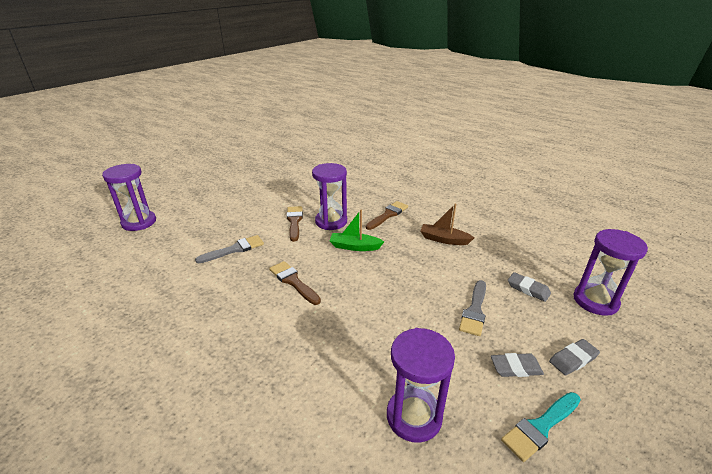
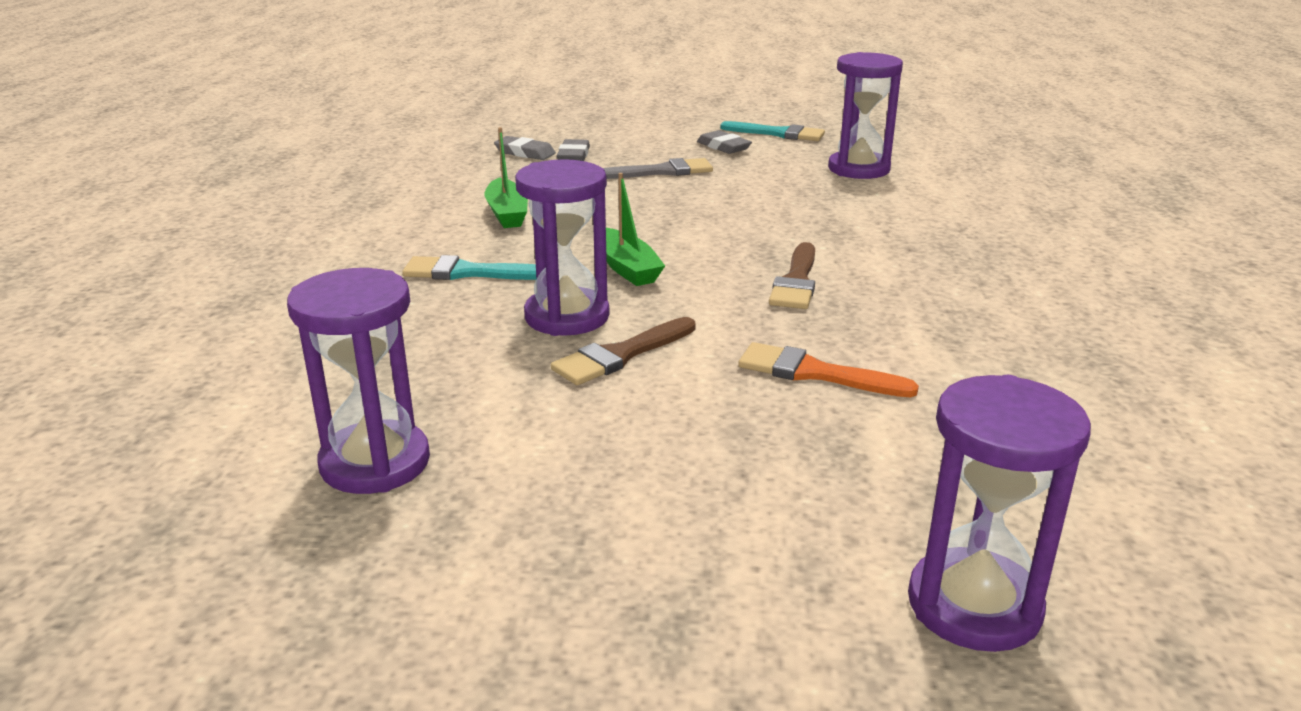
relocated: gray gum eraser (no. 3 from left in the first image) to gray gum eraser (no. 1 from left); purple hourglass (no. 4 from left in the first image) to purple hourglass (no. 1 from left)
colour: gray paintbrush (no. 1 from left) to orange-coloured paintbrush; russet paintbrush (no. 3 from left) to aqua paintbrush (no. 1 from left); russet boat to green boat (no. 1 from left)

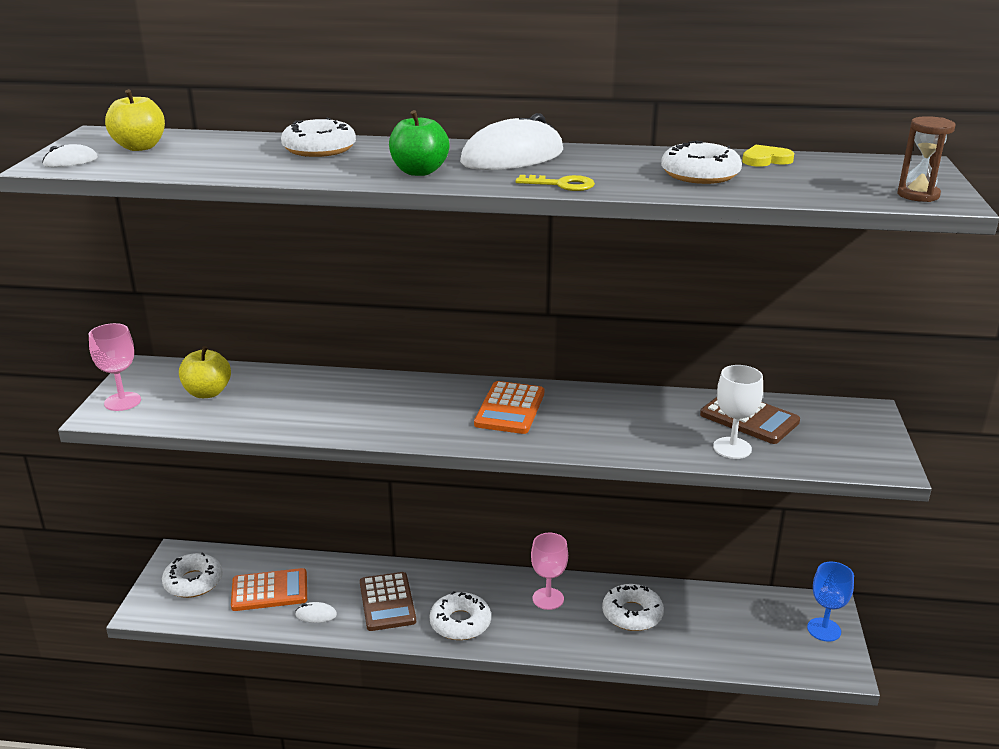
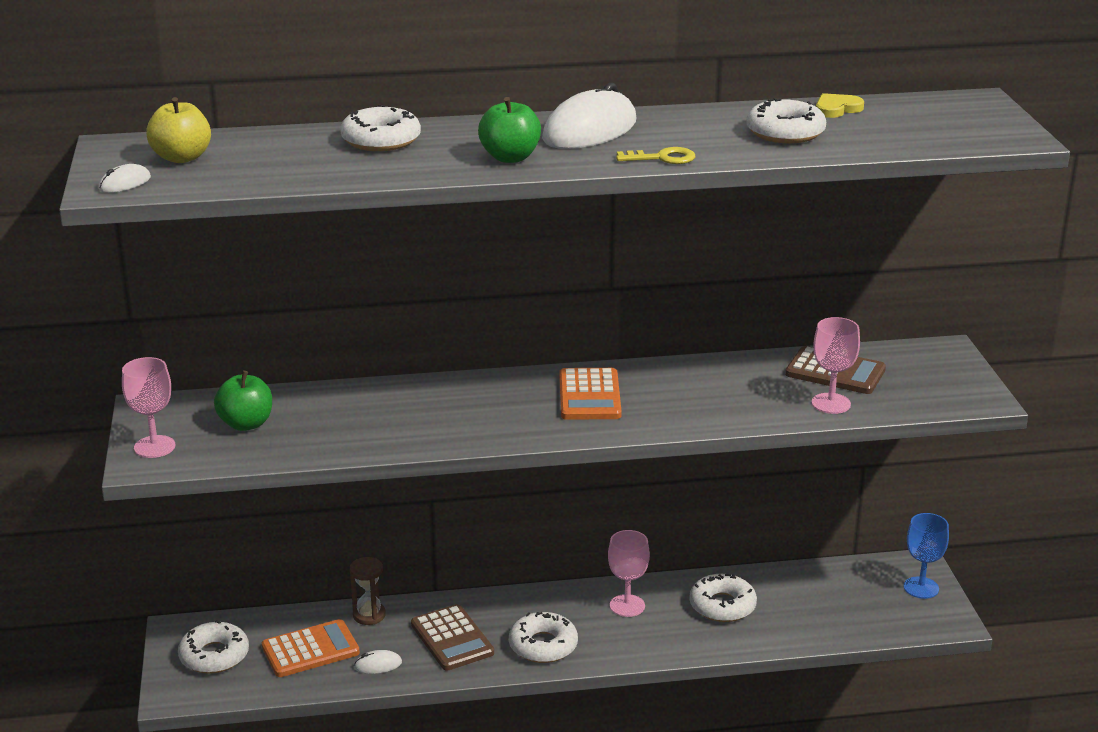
relocated: russet hourglass
colour: golden apple fruit (no. 2 from left) to green apple fruit (no. 1 from left); pure white wine glass to rose-pink wine glass (no. 3 from left)

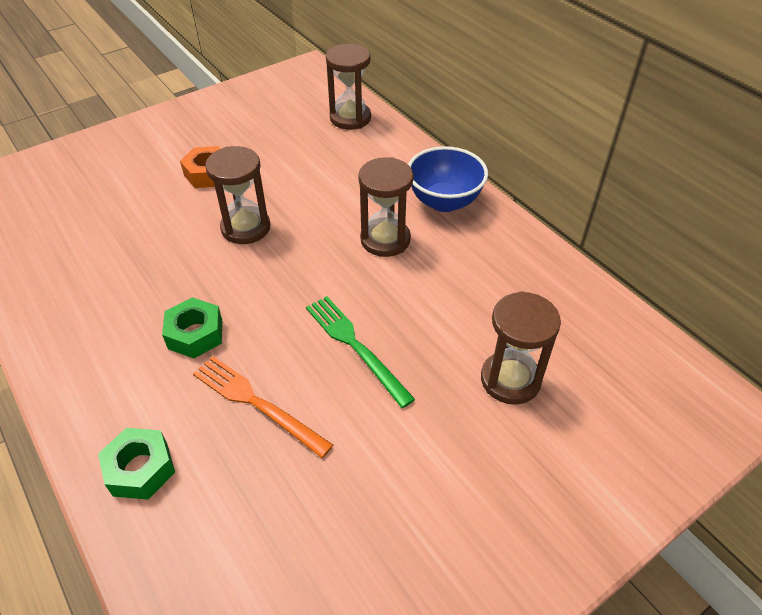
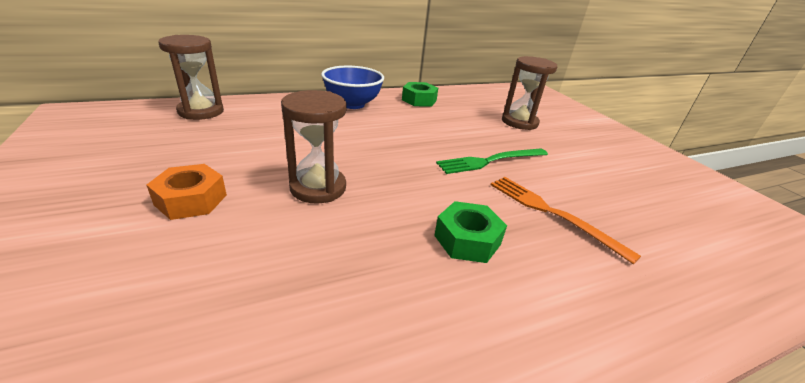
missing: russet hourglass (no. 3 from left)
relocated: green hex nut (no. 1 from left)
spun: orange-coloured fork 90 degrees clockwise

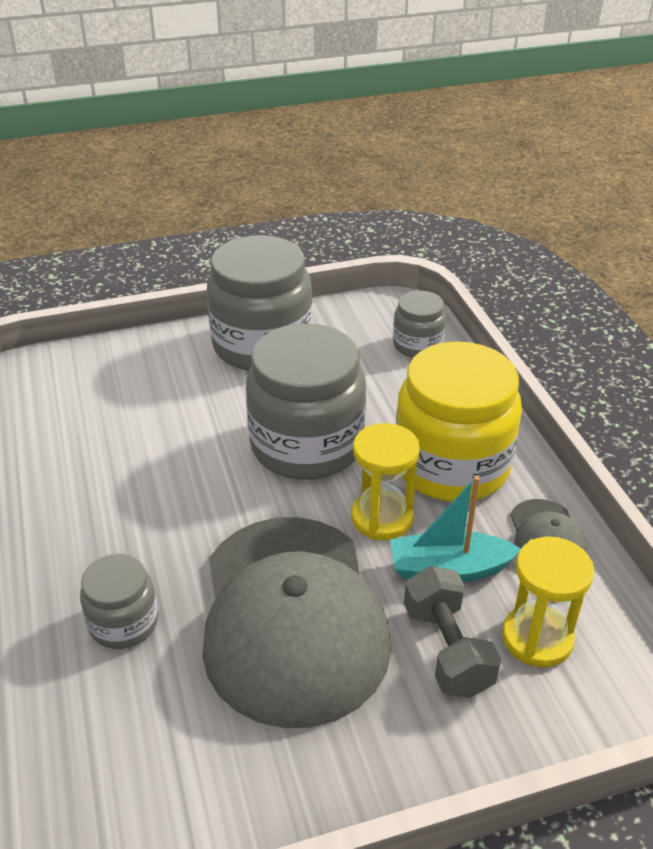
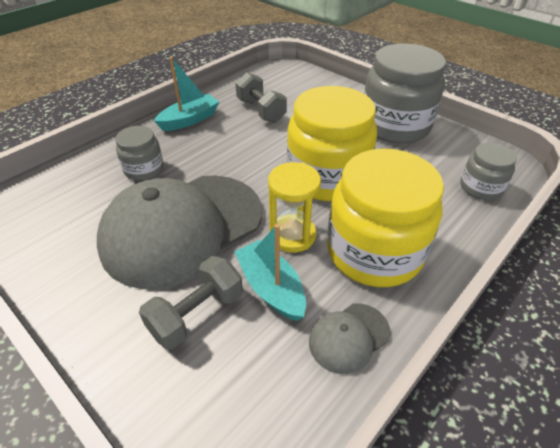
missing: golden hourglass (no. 2 from left)
appeared: aqua boat (no. 1 from left); gray free weight (no. 2 from left)
colour: gray jar (no. 3 from left) to golden jar (no. 1 from left)

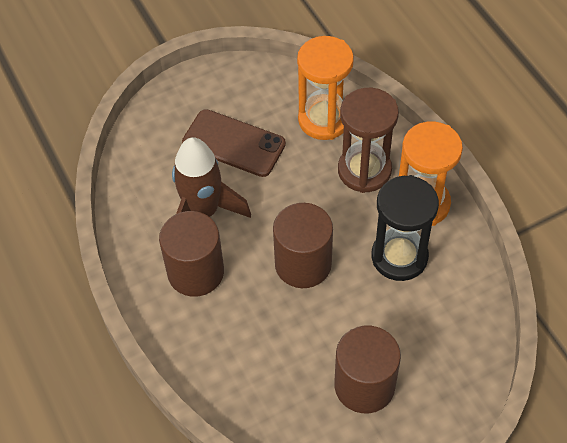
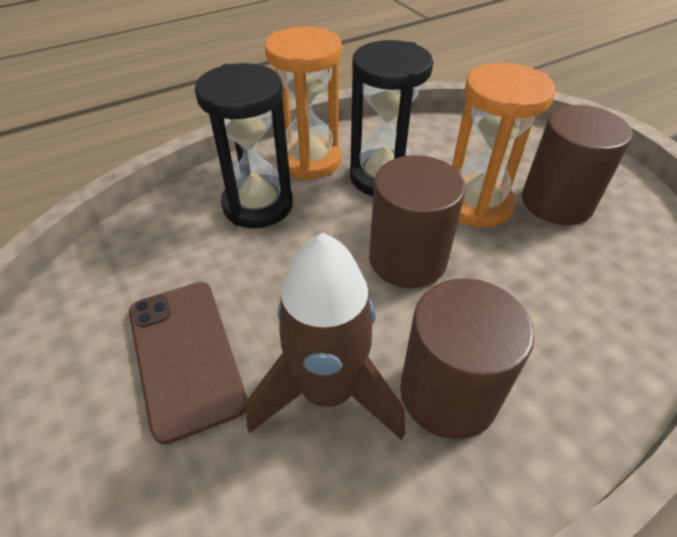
relocated: orange-coloured hourglass (no. 1 from left in the first image) to orange-coloured hourglass (no. 2 from left)
colour: russet hourglass to black hourglass (no. 1 from left)
spun: russet phone 45 degrees counterclockwise

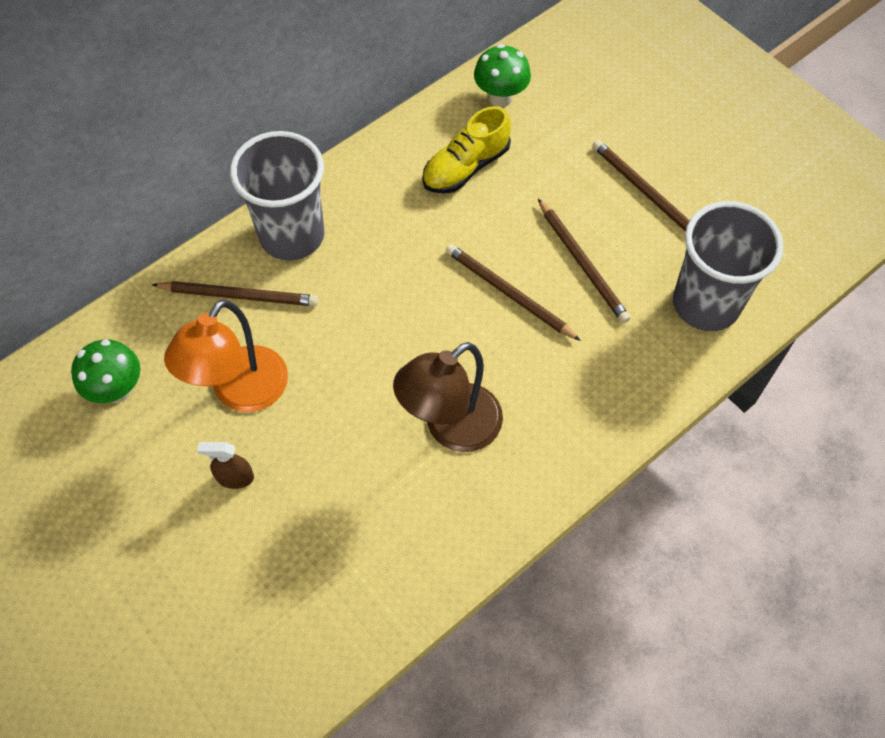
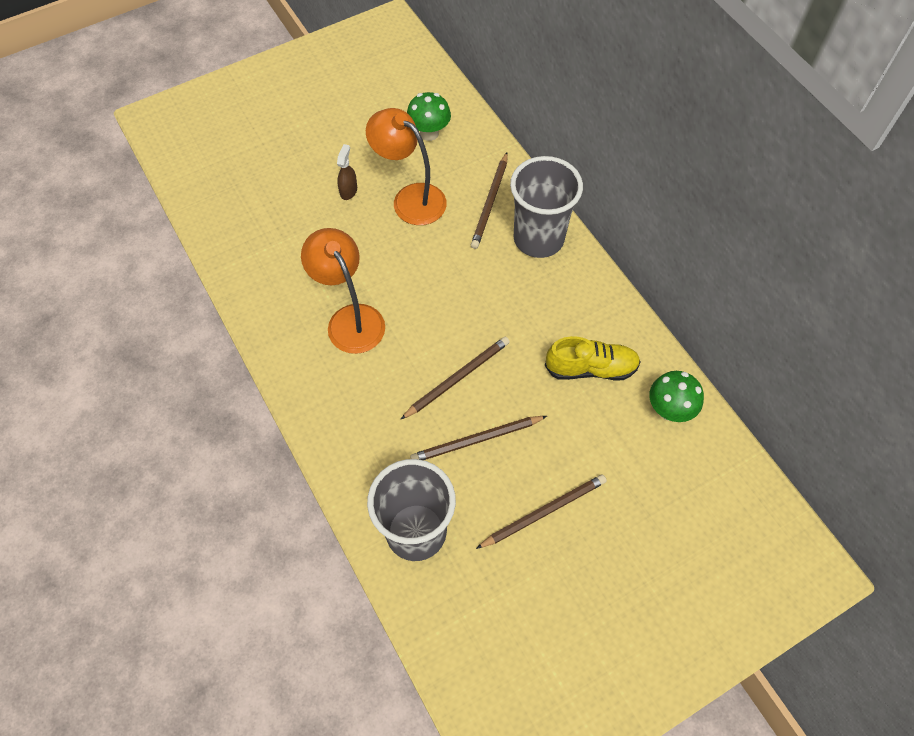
colour: russet lamp to orange-coloured lamp (no. 1 from left)
spun: golden shoe 120 degrees clockwise

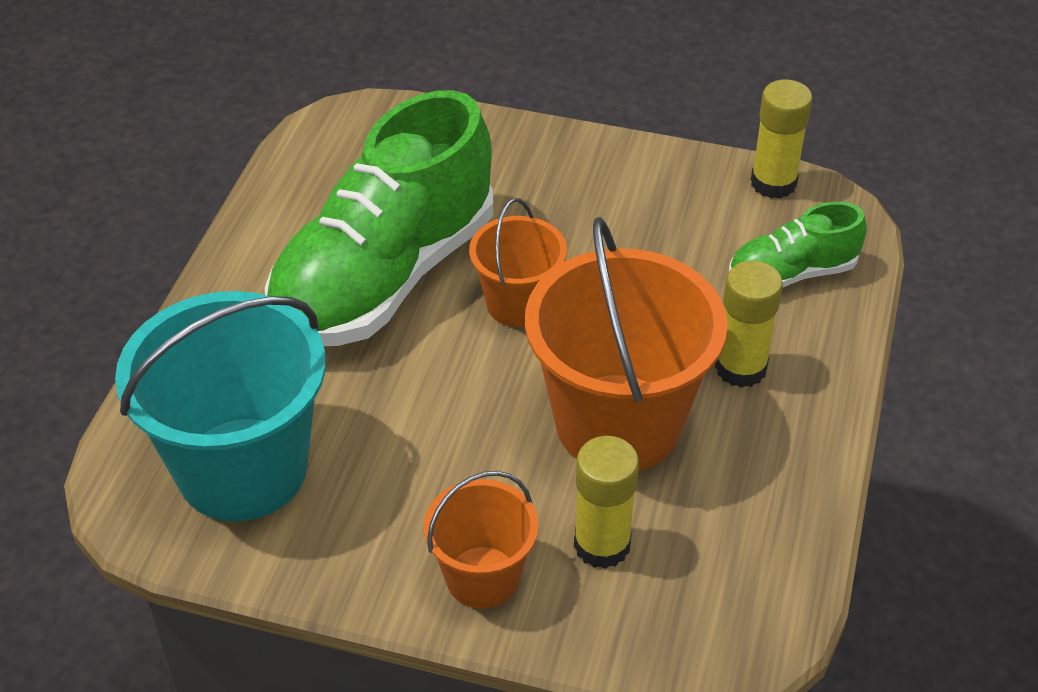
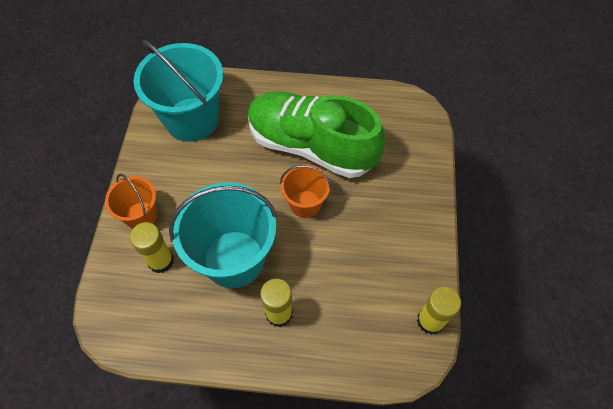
missing: green shoe (no. 2 from left)
colour: orange-coloured sand bucket (no. 3 from left) to aqua sand bucket (no. 2 from left)

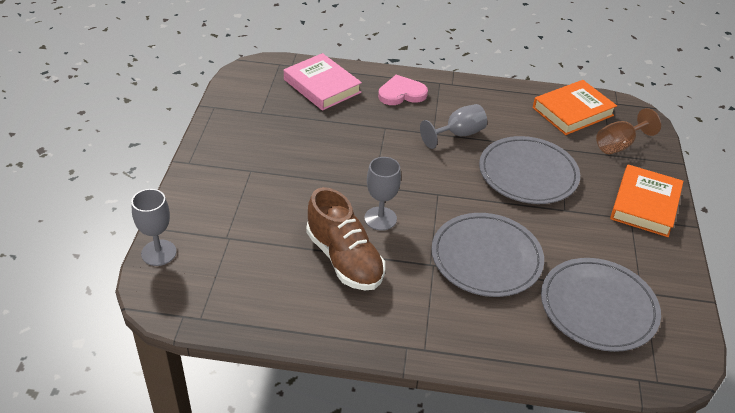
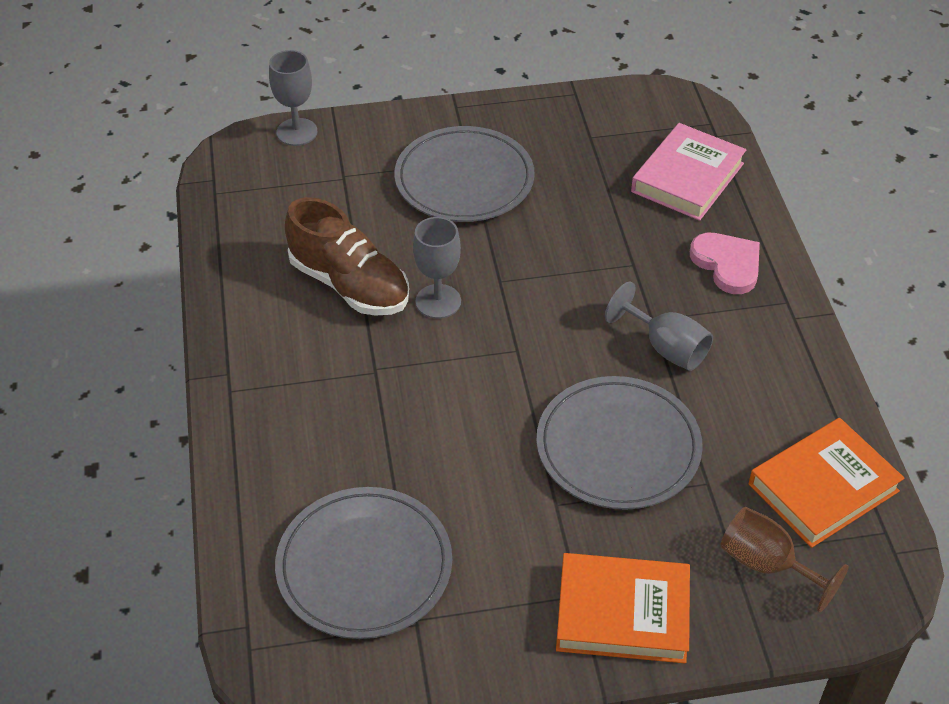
relocated: gray dinner plate (no. 1 from left in the first image) to gray dinner plate (no. 2 from left)
spun: russet shoe 90 degrees counterclockwise; orange-coloured hardcover (no. 1 from left in the first image) 75 degrees counterclockwise

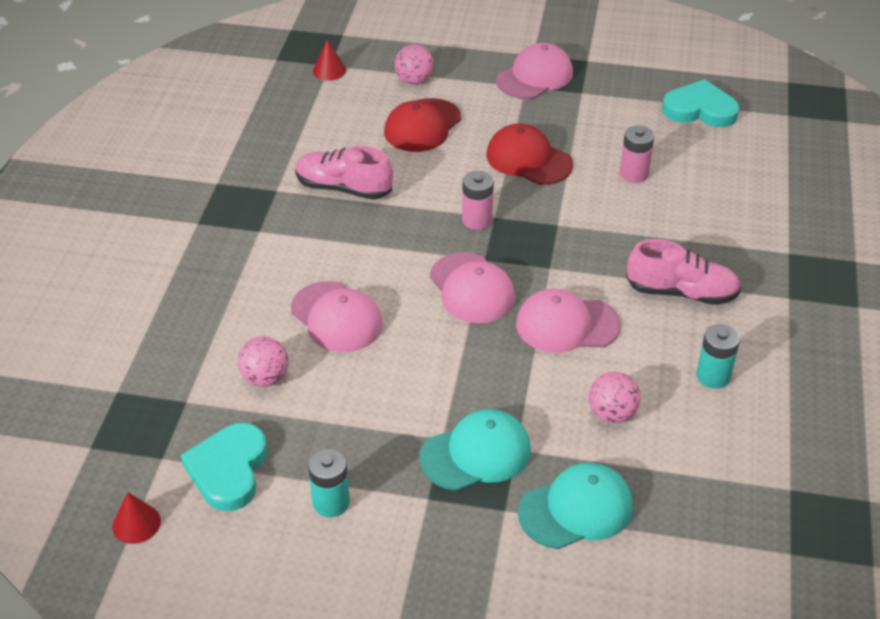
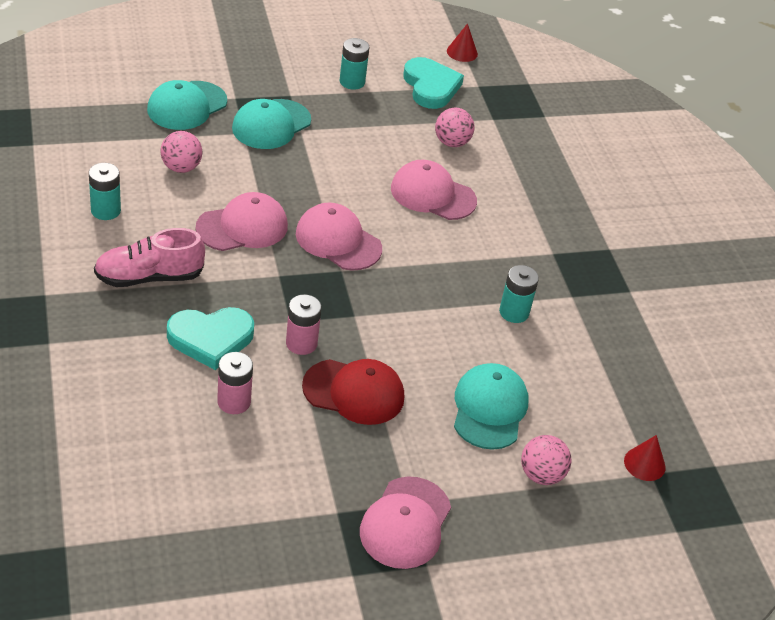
relocated: rose-pink battery (no. 1 from left in the first image) to rose-pink battery (no. 2 from left); aqua love heart (no. 2 from left in the first image) to aqua love heart (no. 1 from left)
exchanged: rose-pink shoe (no. 1 from left) to aqua battery (no. 3 from left)
colour: scarlet baseball cap (no. 1 from left) to aqua baseball cap (no. 3 from left)

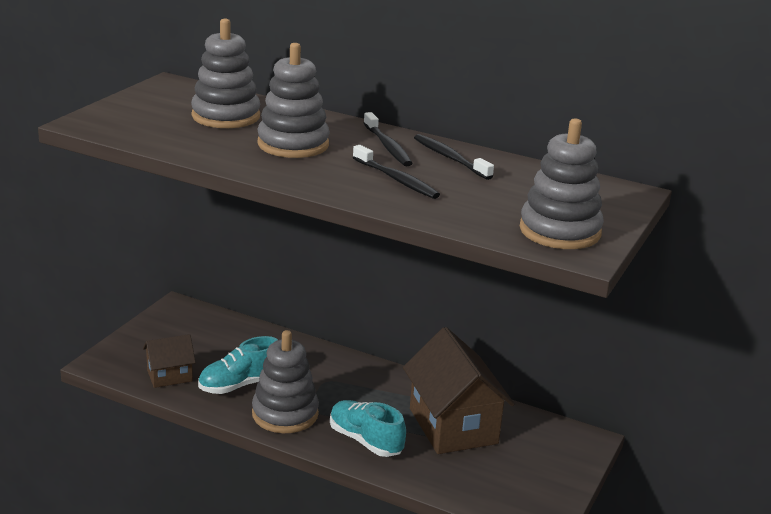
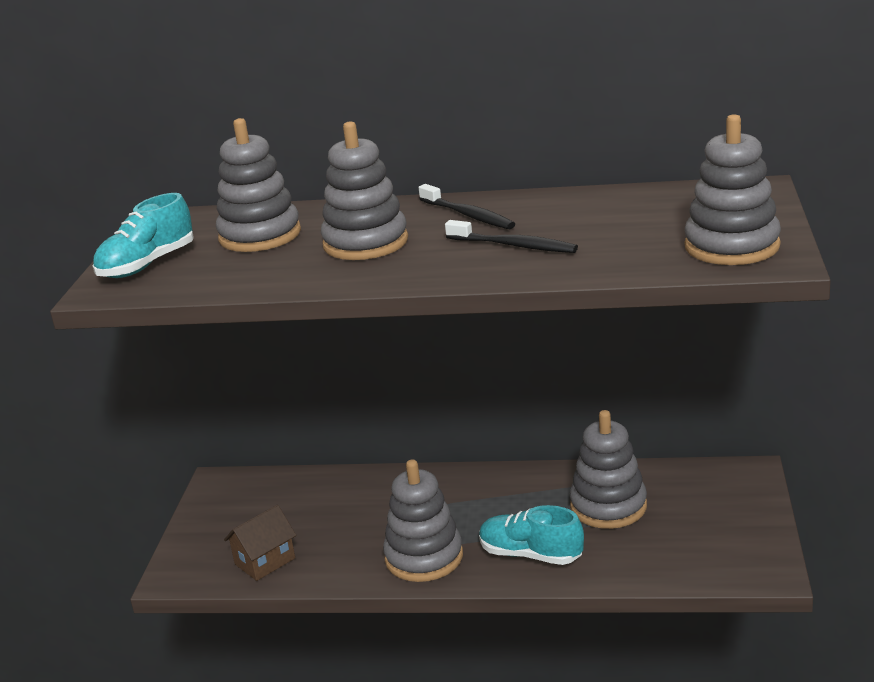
missing: black dental brush (no. 3 from left)
relocated: aqua shoe (no. 1 from left)
exchanged: russet cottage (no. 2 from left) to gray ring stacker (no. 4 from left)

